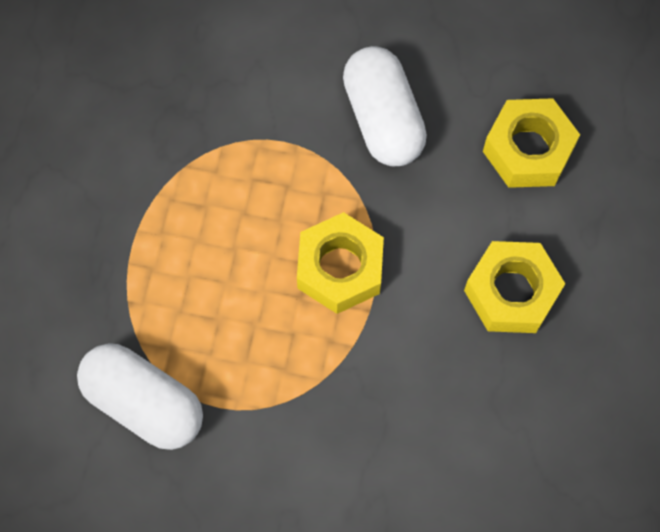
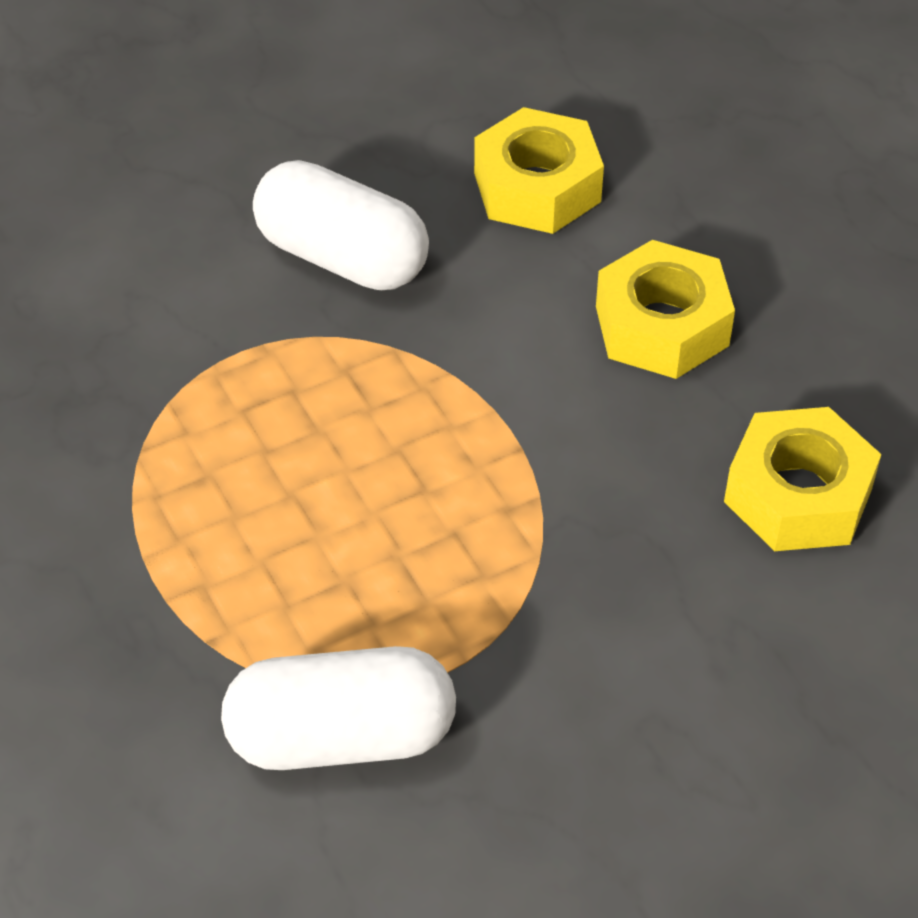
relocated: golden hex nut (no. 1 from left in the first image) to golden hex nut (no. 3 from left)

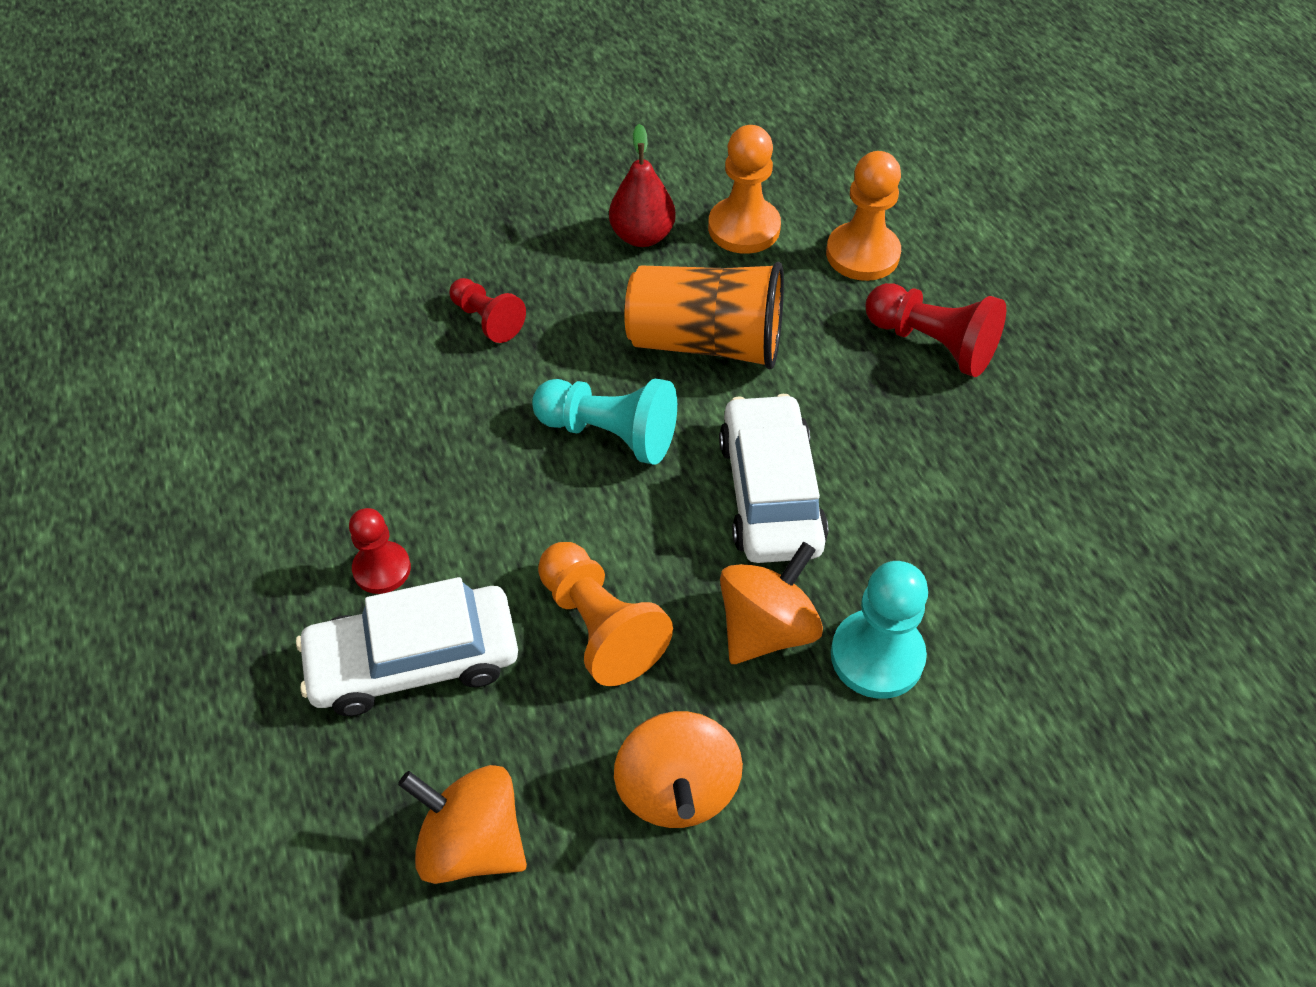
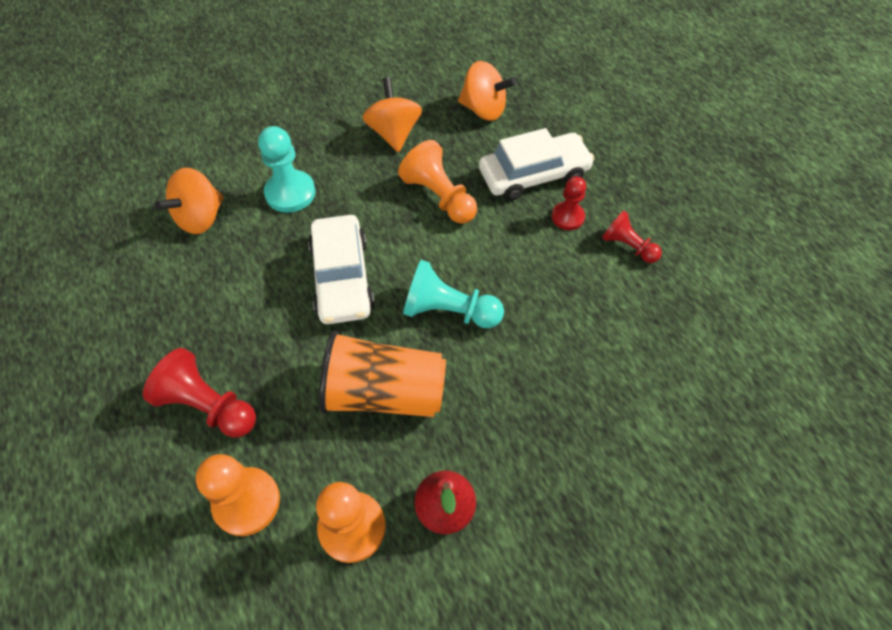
relocated: scarlet game pawn (no. 2 from left in the first image) to scarlet game pawn (no. 3 from left); orange-coloured toy top (no. 3 from left in the first image) to orange-coloured toy top (no. 1 from left)

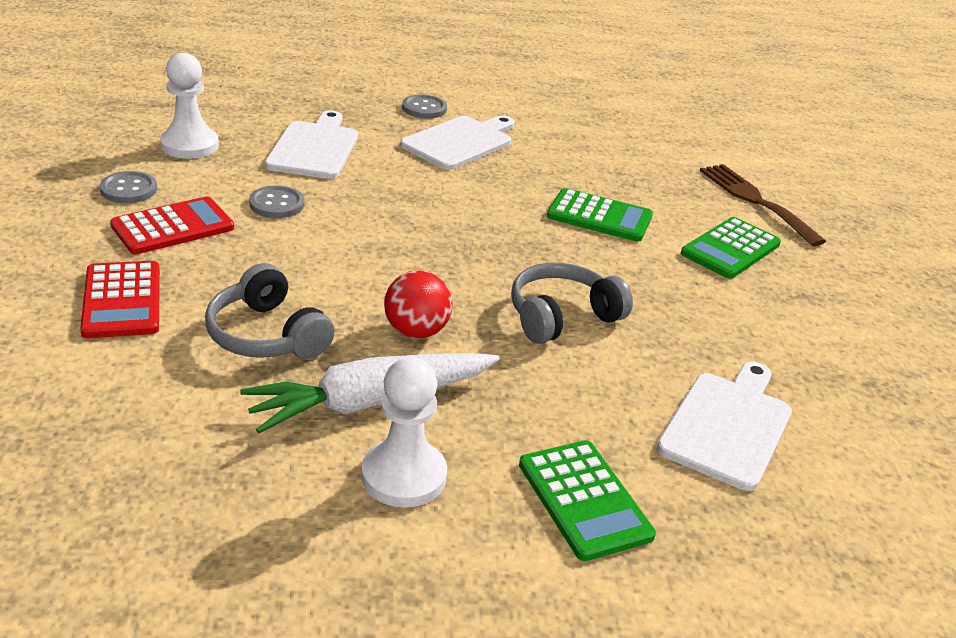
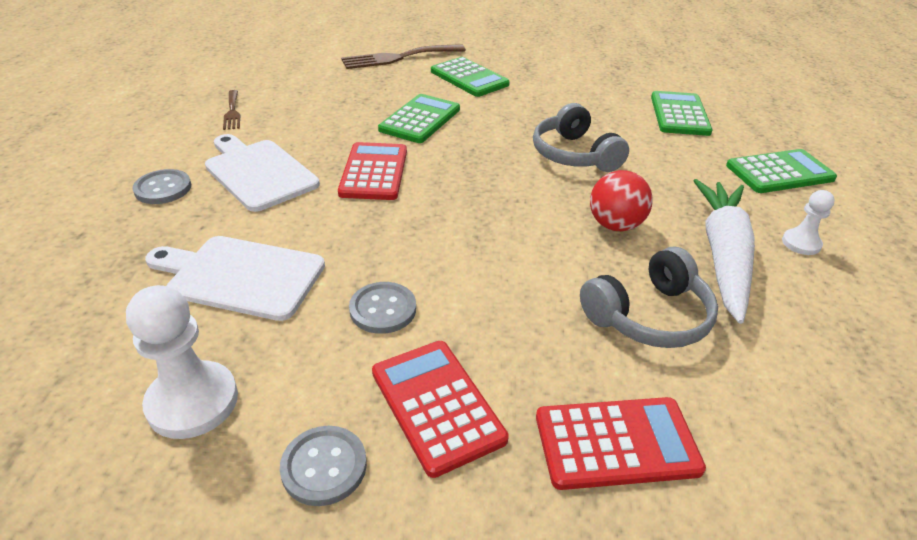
appeared: russet fork (no. 1 from left); scarlet adding machine (no. 1 from left)
exchanged: pure white chopping board (no. 3 from left) to green adding machine (no. 3 from left)
spun: pure white toy carrot 150 degrees counterclockwise
size: pure white game pawn (no. 2 from left) x0.56

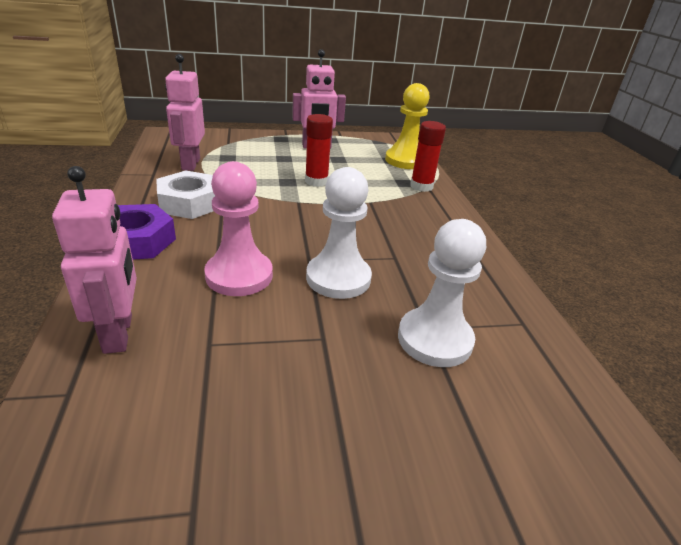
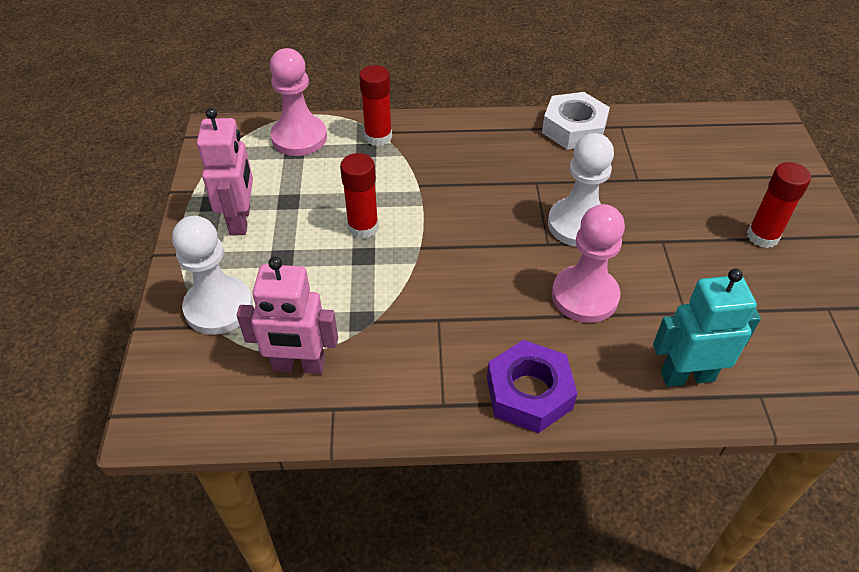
appeared: scarlet glue (no. 3 from left)
relocated: pure white hex nut; pure white game pawn (no. 2 from left in the first image) to pure white game pawn (no. 1 from left)
colour: rose-pink robot (no. 1 from left) to aqua robot; golden game pawn to rose-pink game pawn (no. 1 from left)

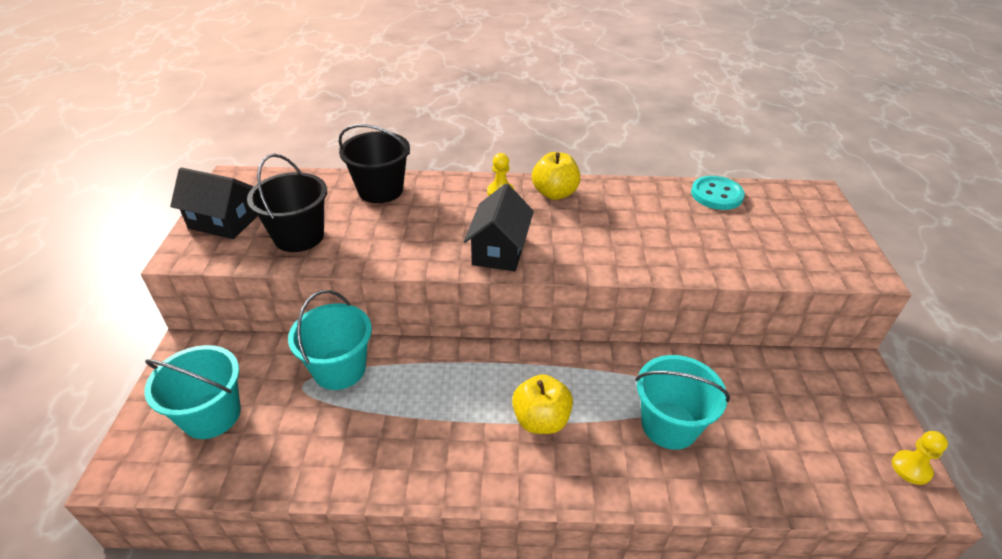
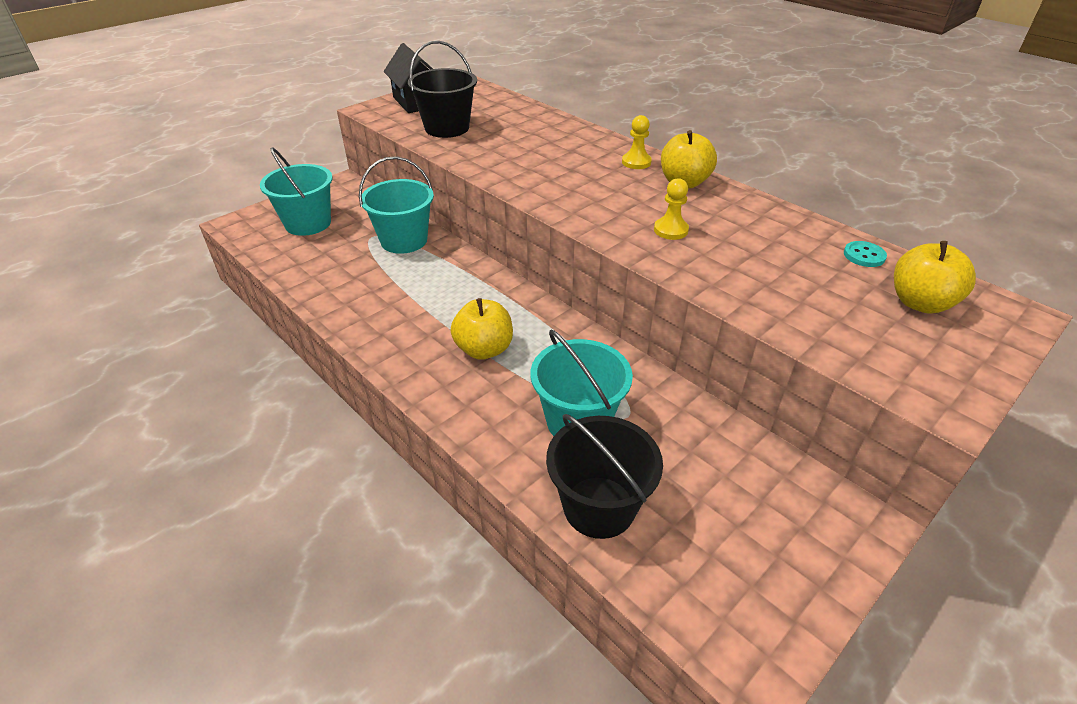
missing: black cottage (no. 2 from left)
appeared: golden apple fruit (no. 3 from left)
relocated: black sand bucket (no. 2 from left); golden game pawn (no. 2 from left)
size: aqua button x0.58

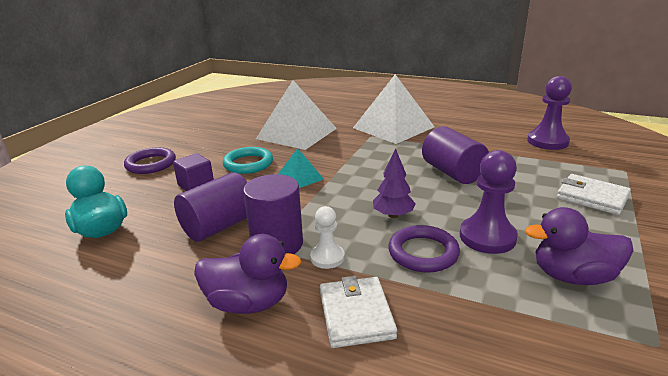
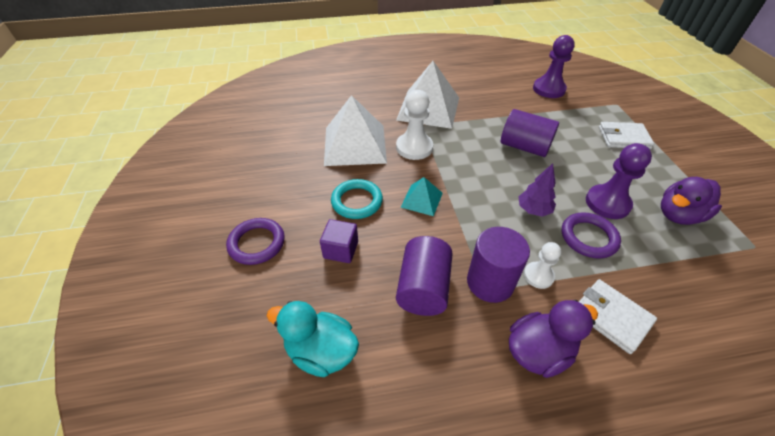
appeared: pure white game pawn (no. 1 from left)

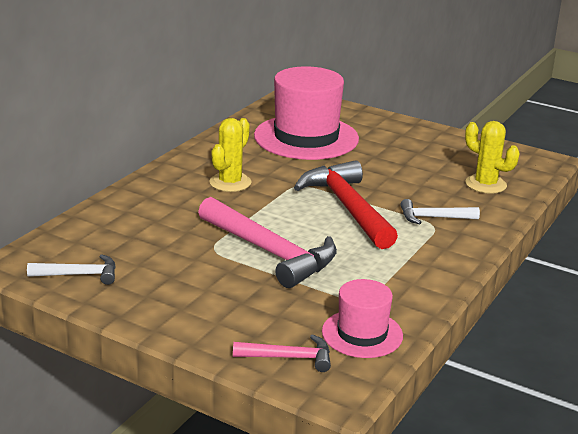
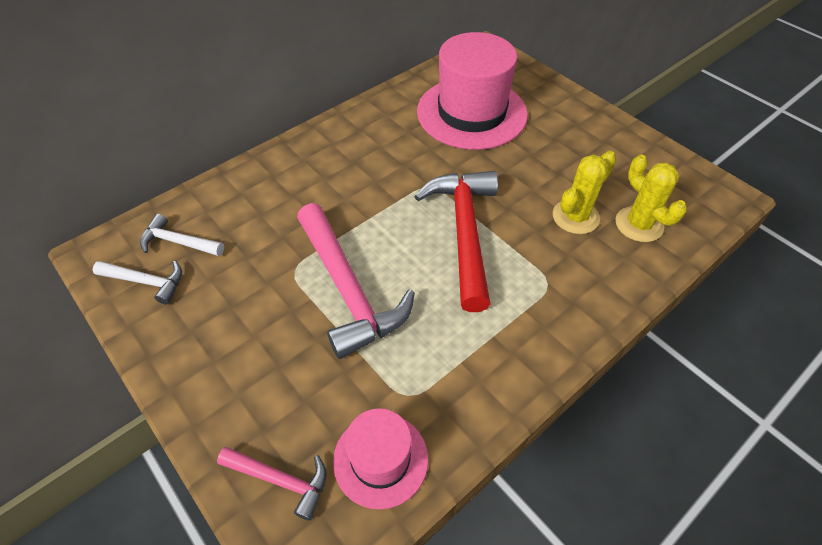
relocated: golden prickly plant (no. 1 from left); pure white carpenter's hammer (no. 2 from left)

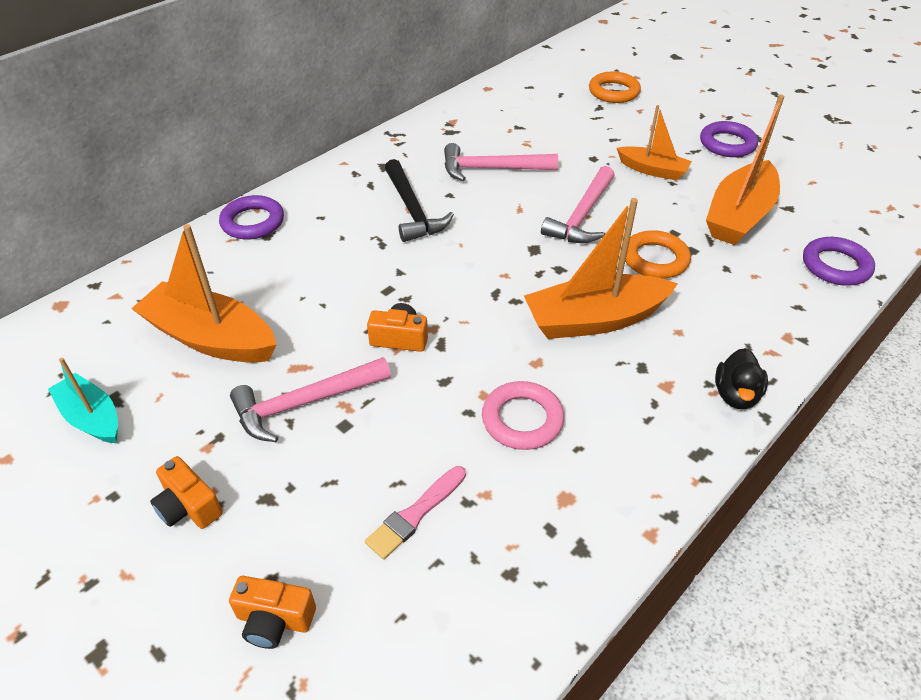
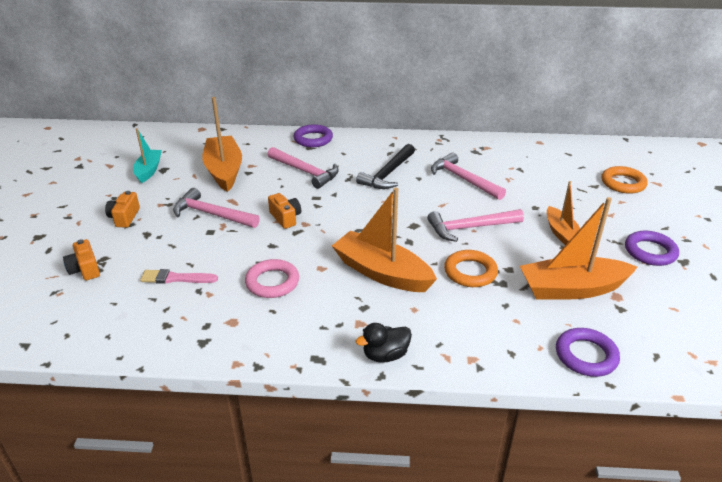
appeared: rose-pink carpenter's hammer (no. 2 from left)

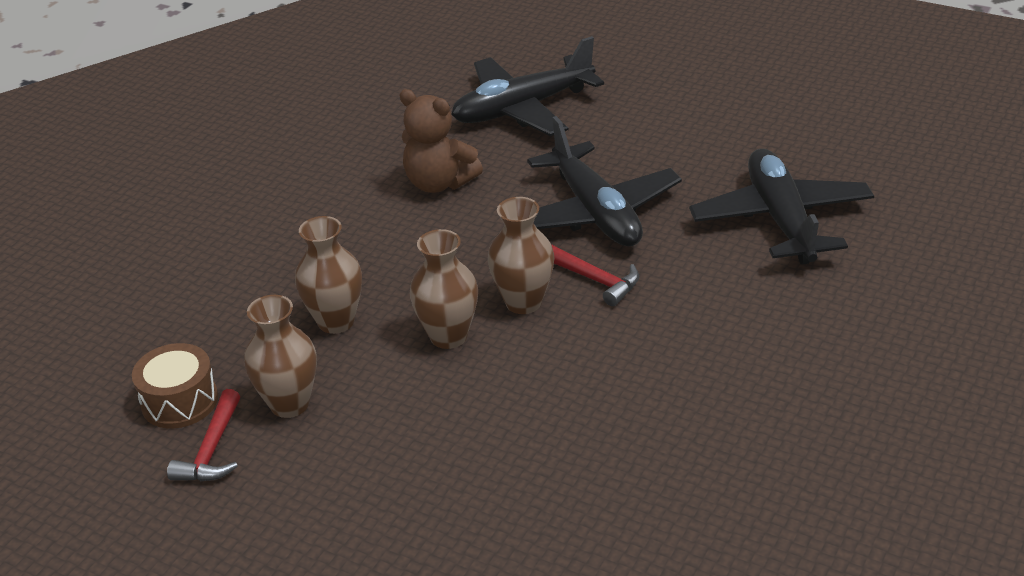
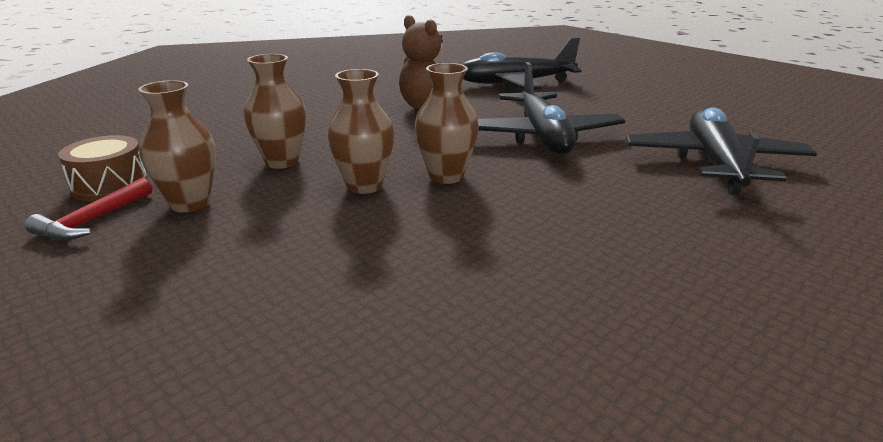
missing: scarlet carpenter's hammer (no. 2 from left)

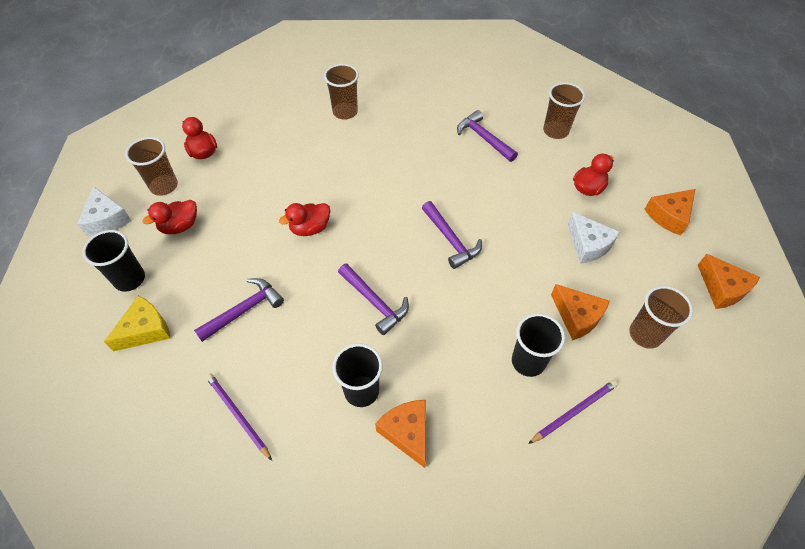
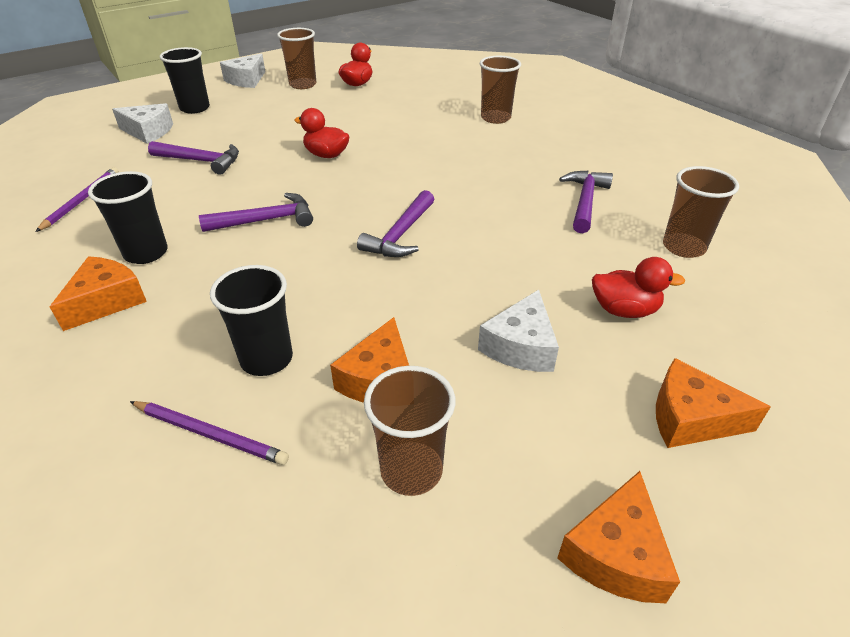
missing: scarlet rubber duck (no. 1 from left)
colour: golden cheese to pure white cheese (no. 1 from left)
spun: purple carpenter's hammer (no. 2 from left) 120 degrees counterclockwise

